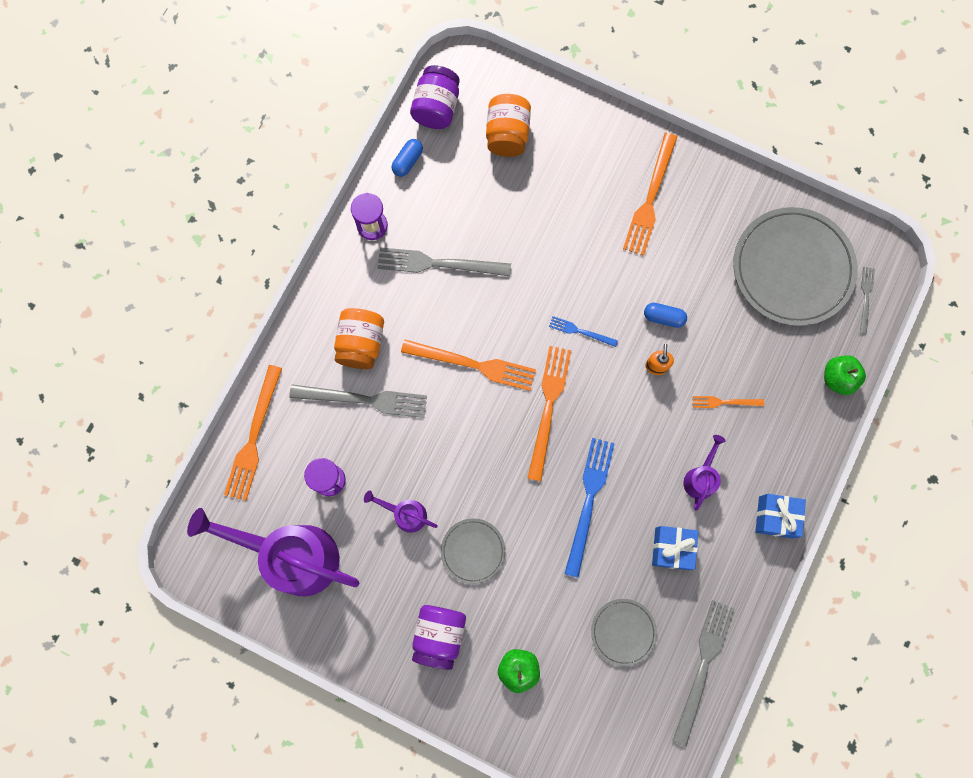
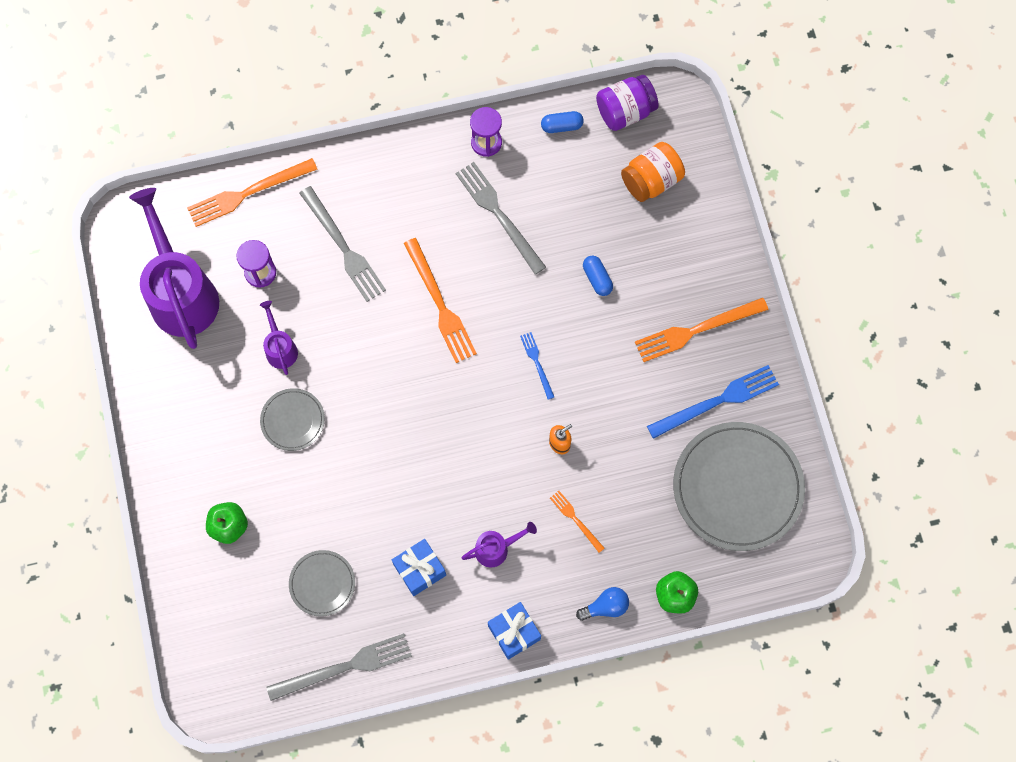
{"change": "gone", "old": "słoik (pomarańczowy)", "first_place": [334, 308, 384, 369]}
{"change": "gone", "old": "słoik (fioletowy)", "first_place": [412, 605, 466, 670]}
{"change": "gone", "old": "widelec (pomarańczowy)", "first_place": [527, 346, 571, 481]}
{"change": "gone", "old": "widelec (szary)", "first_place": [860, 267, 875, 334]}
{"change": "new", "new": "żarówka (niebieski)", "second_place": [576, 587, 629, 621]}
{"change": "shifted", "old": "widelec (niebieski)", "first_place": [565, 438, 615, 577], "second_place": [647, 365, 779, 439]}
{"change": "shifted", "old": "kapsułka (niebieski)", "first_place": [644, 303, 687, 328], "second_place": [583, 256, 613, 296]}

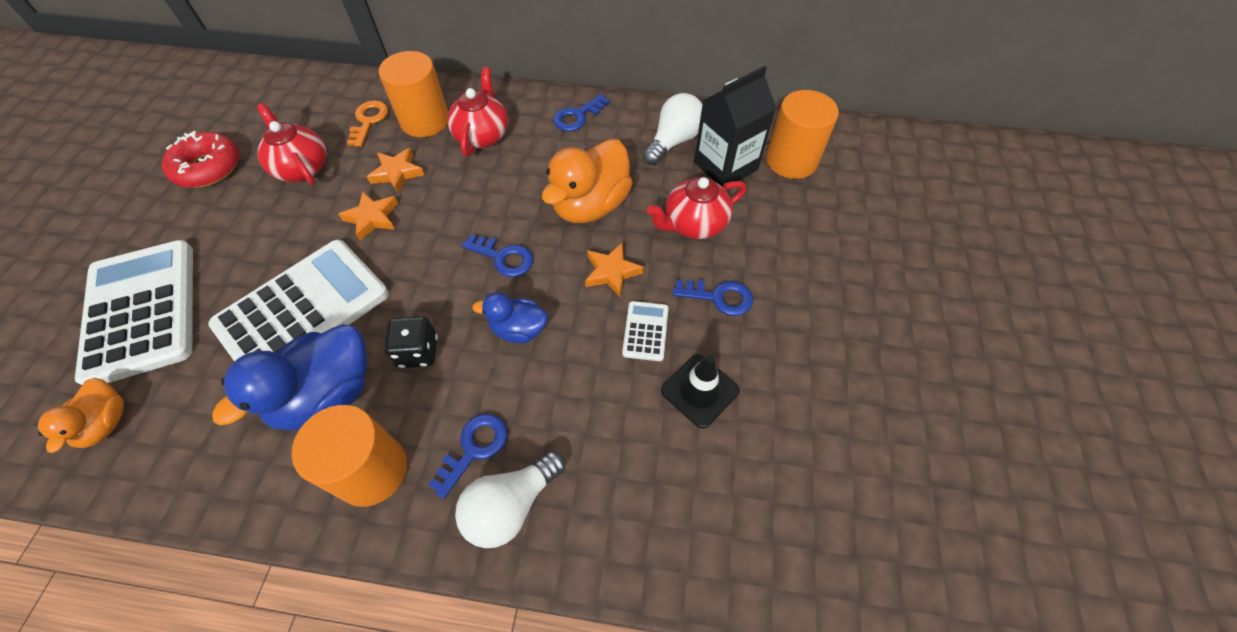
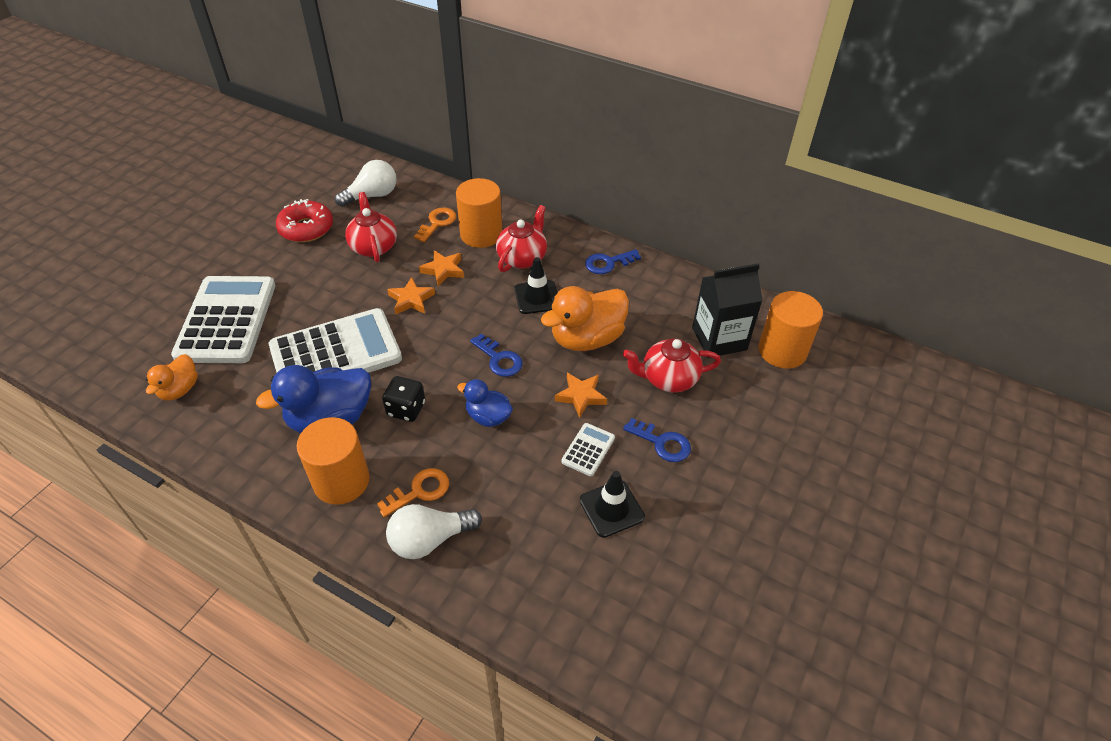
{"change": "new", "new": "pachołek (czarny)", "second_place": [514, 257, 558, 314]}
{"change": "shifted", "old": "żarówka (biały)", "first_place": [643, 93, 703, 165], "second_place": [335, 160, 397, 207]}
{"change": "repainted", "old": "klucz (niebieski)", "new": "klucz (pomarańczowy)", "first_place": [428, 414, 507, 499], "second_place": [377, 468, 449, 518]}

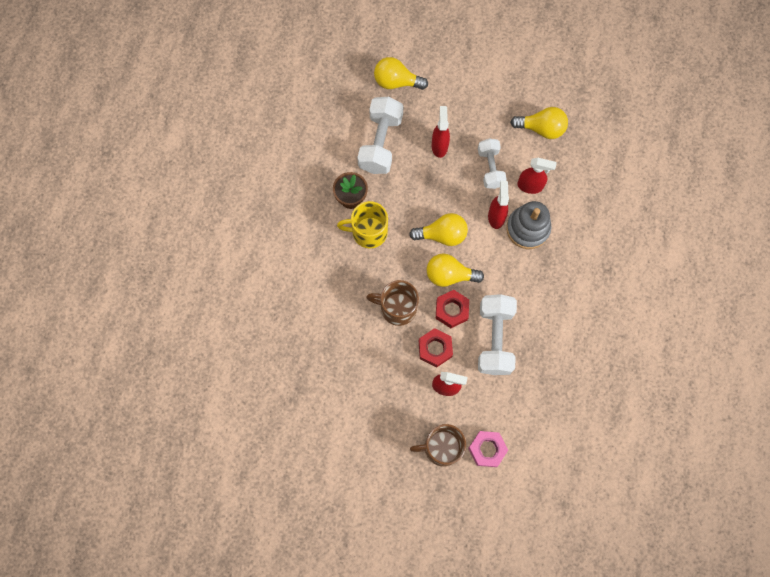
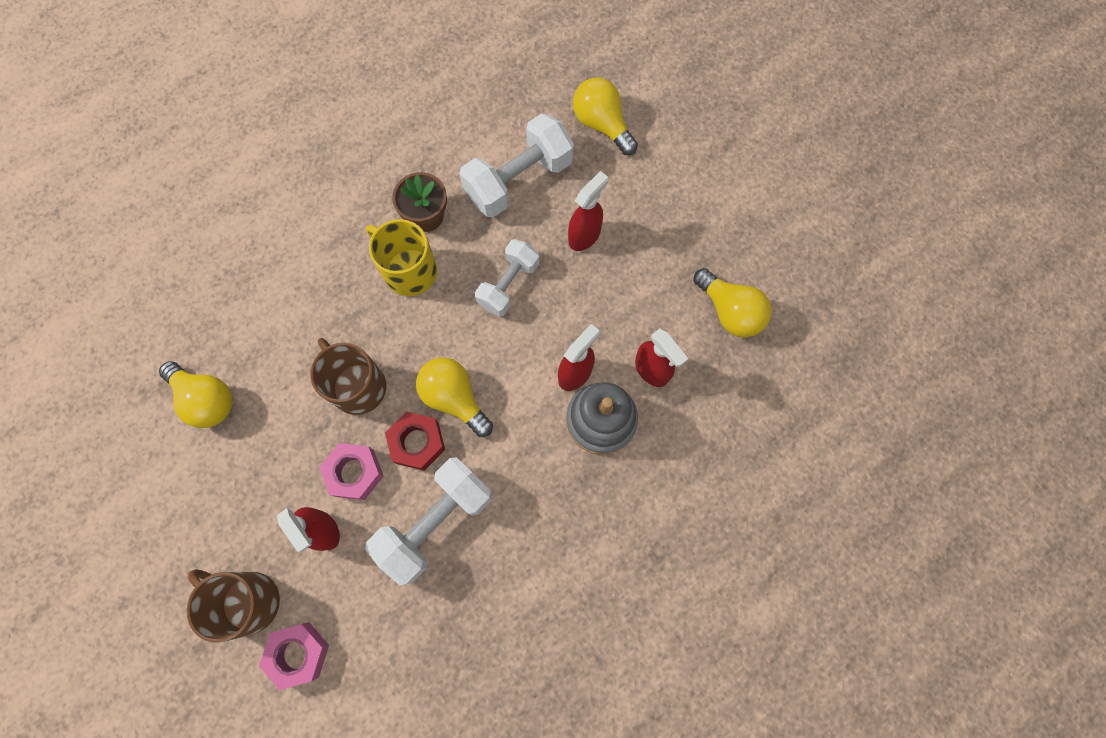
{"change": "shifted", "old": "żarówka (żółty)", "first_place": [409, 213, 468, 246], "second_place": [159, 361, 233, 428]}
{"change": "shifted", "old": "hantel (biały)", "first_place": [478, 138, 507, 189], "second_place": [475, 239, 539, 317]}
{"change": "repainted", "old": "nakrętka (czerwony)", "new": "nakrętka (różowy)", "first_place": [419, 328, 453, 367], "second_place": [319, 443, 384, 500]}

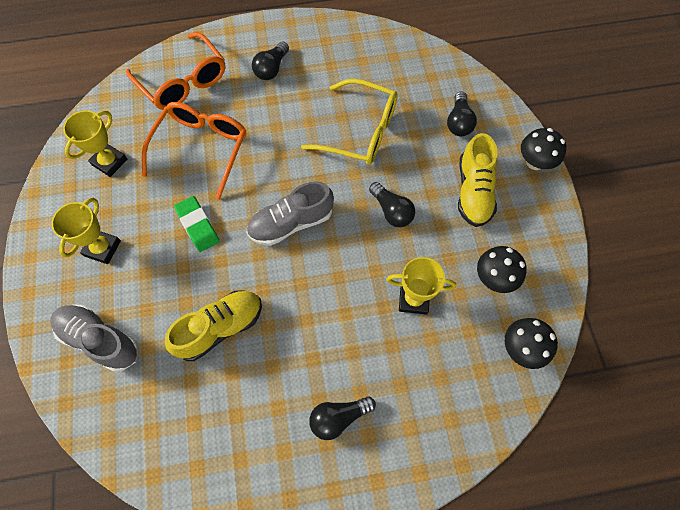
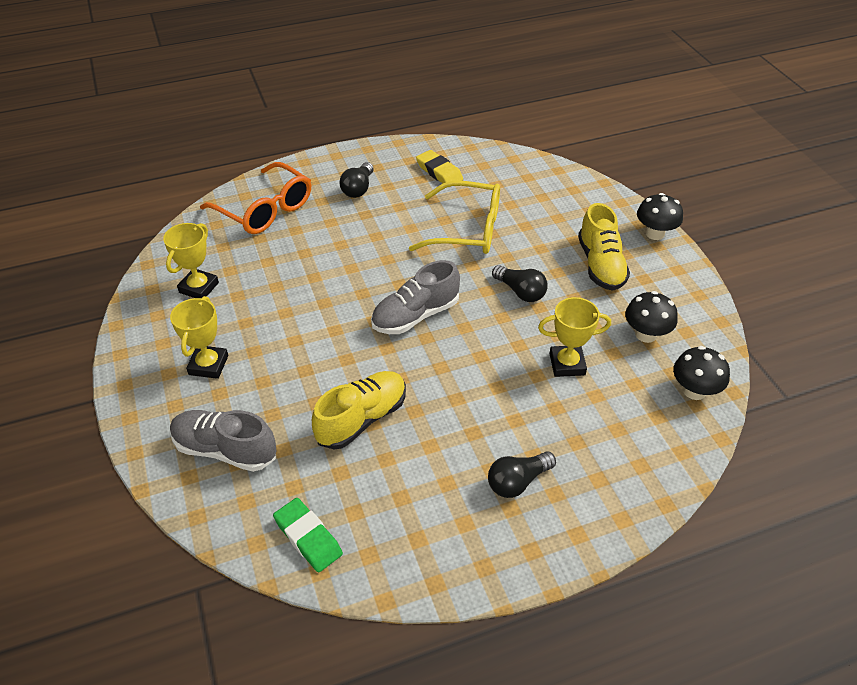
{"change": "gone", "old": "okulary (pomarańczowy)", "first_place": [142, 102, 246, 200]}
{"change": "gone", "old": "żarówka (czarny)", "first_place": [447, 91, 477, 136]}
{"change": "new", "new": "gumka do mazania (żółty)", "second_place": [416, 150, 463, 184]}
{"change": "shifted", "old": "gumka do mazania (zielony)", "first_place": [174, 196, 219, 252], "second_place": [273, 498, 343, 572]}

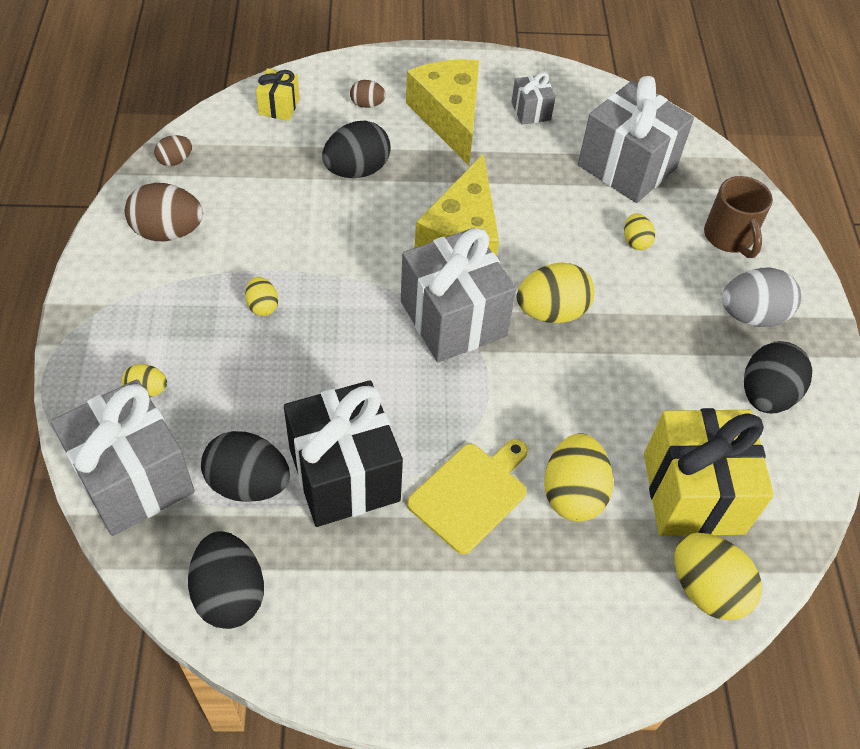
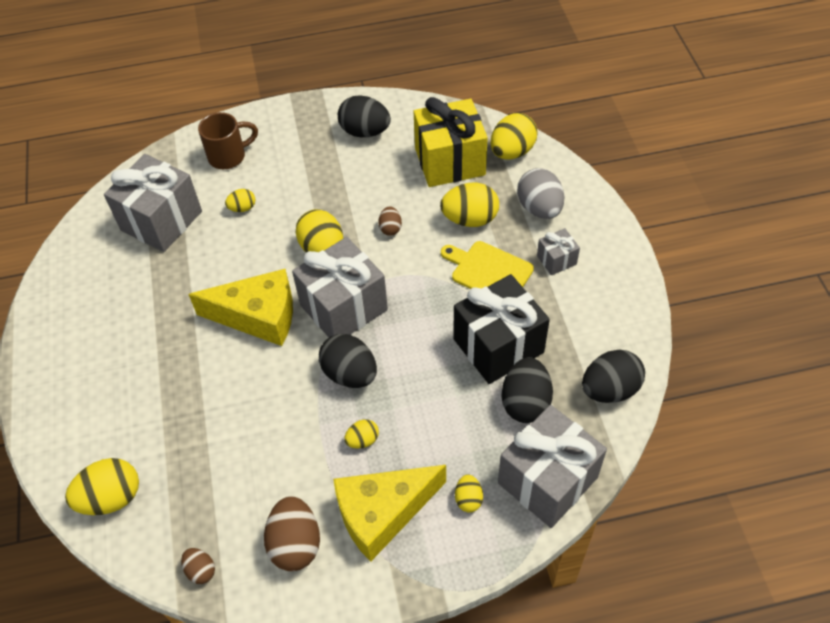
{"change": "shifted", "old": "jajko (czarny)", "first_place": [322, 121, 391, 178], "second_place": [319, 334, 377, 388]}
{"change": "shifted", "old": "jajko (brązowy)", "first_place": [350, 80, 386, 108], "second_place": [378, 206, 402, 236]}
{"change": "shifted", "old": "ser (żółty)", "first_place": [406, 59, 479, 165], "second_place": [333, 465, 446, 562]}
{"change": "shifted", "old": "prezent (szary)", "first_place": [511, 72, 556, 125], "second_place": [537, 228, 580, 275]}
{"change": "shifted", "old": "jajko (szary)", "first_place": [722, 268, 801, 327], "second_place": [517, 168, 564, 219]}
{"change": "swapped", "old": "prezent (żółty)", "new": "jajko (żółty)", "first_place": [256, 68, 300, 121], "second_place": [65, 458, 139, 515]}

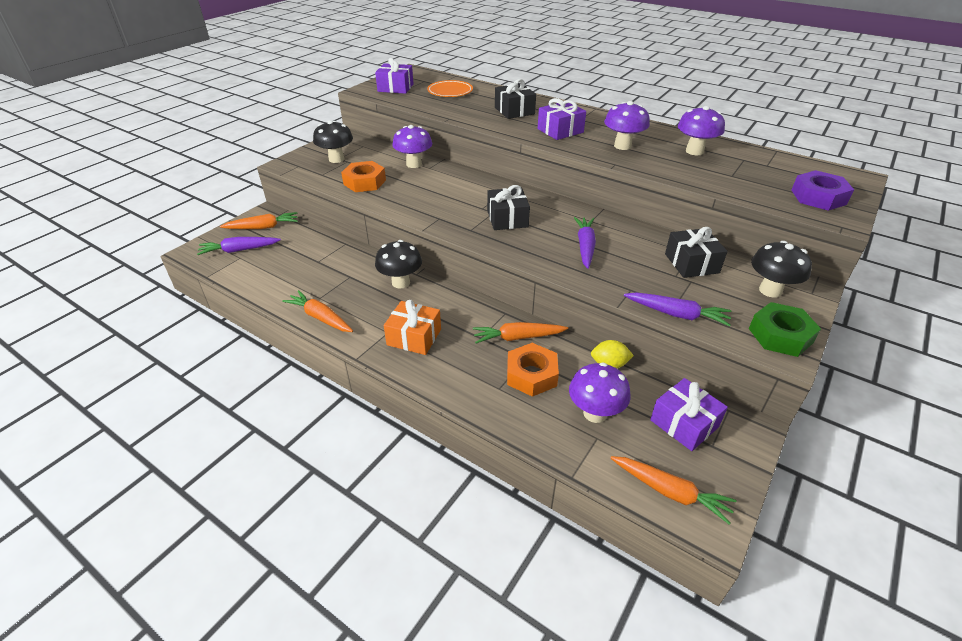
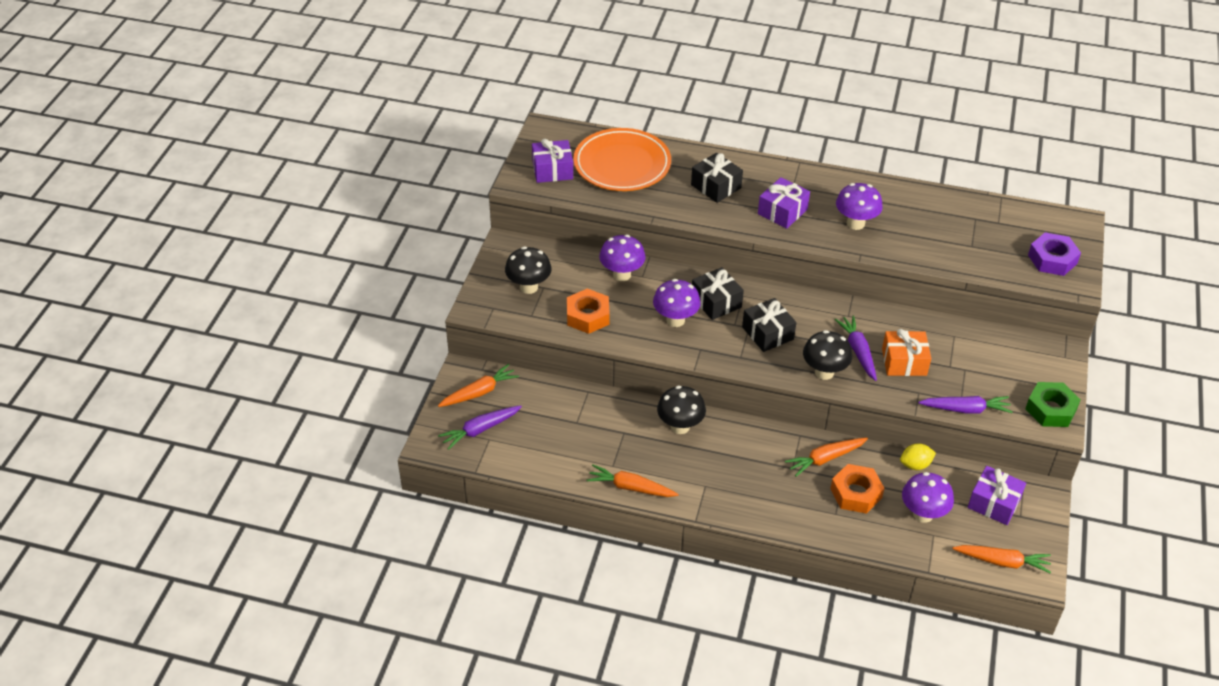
{"change": "shifted", "old": "prezent (pomarańczowy)", "first_place": [384, 300, 441, 355], "second_place": [882, 329, 931, 376]}
{"change": "shifted", "old": "prezent (czarny)", "first_place": [665, 227, 728, 278], "second_place": [692, 267, 744, 320]}
{"change": "shifted", "old": "grzyb (fioletowy)", "first_place": [678, 106, 725, 155], "second_place": [653, 279, 701, 327]}
{"change": "shifted", "old": "grzyb (czarny)", "first_place": [751, 241, 812, 298], "second_place": [803, 330, 852, 380]}
{"change": "scaled", "old": "talerz (pomarańczowy)", "first_place": [427, 80, 473, 97], "second_place": [573, 128, 671, 191], "factor": 1.74}

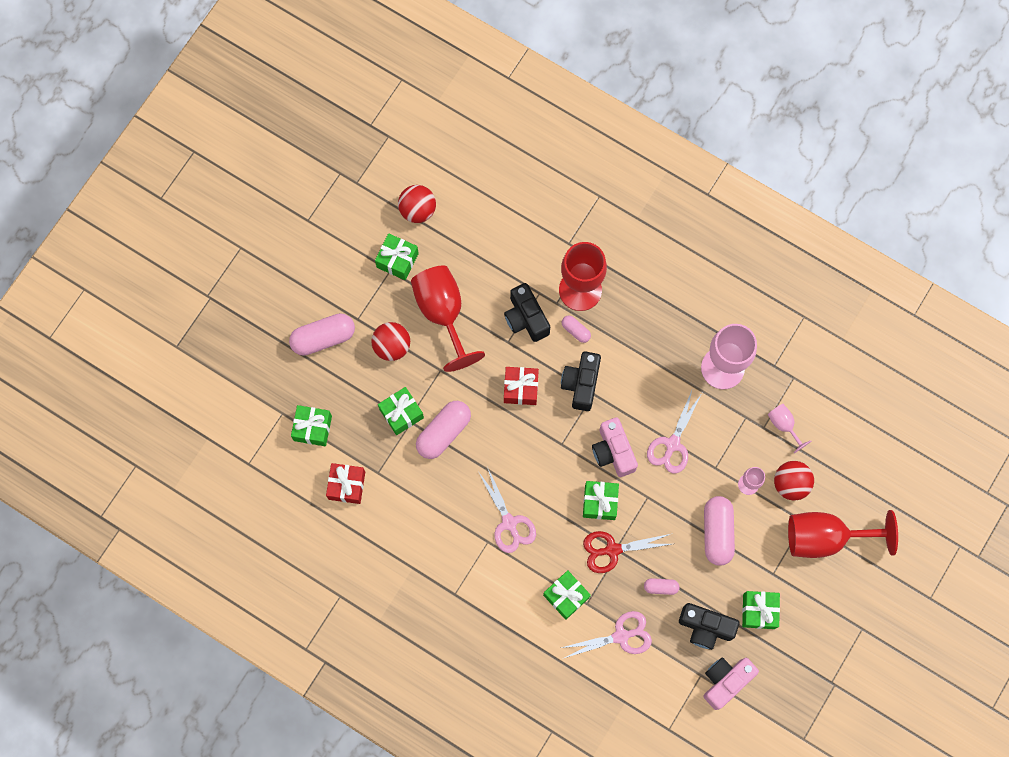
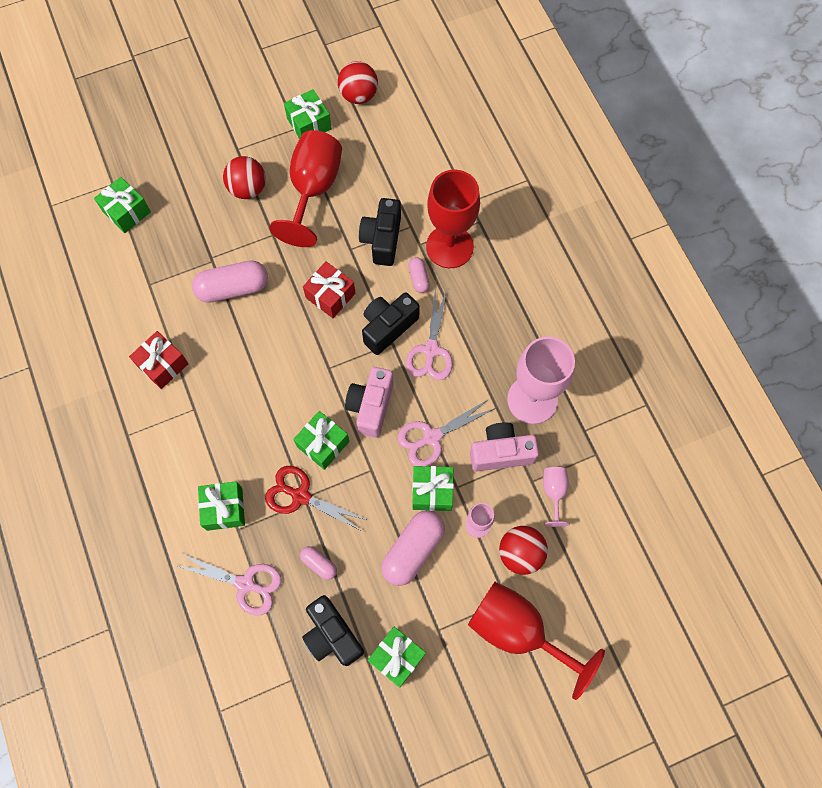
{"change": "gone", "old": "kapsułka (różowy)", "first_place": [289, 313, 355, 356]}
{"change": "shifted", "old": "prezent (czerwony)", "first_place": [326, 463, 365, 504], "second_place": [129, 331, 189, 389]}
{"change": "shifted", "old": "prezent (zielony)", "first_place": [378, 387, 424, 435], "second_place": [412, 466, 454, 511]}
{"change": "shifted", "old": "nożyczki (różowy)", "first_place": [479, 469, 536, 553], "second_place": [406, 287, 453, 380]}
{"change": "shifted", "old": "aparat fotograficzny (różowy)", "first_place": [704, 657, 759, 710], "second_place": [470, 422, 539, 472]}

